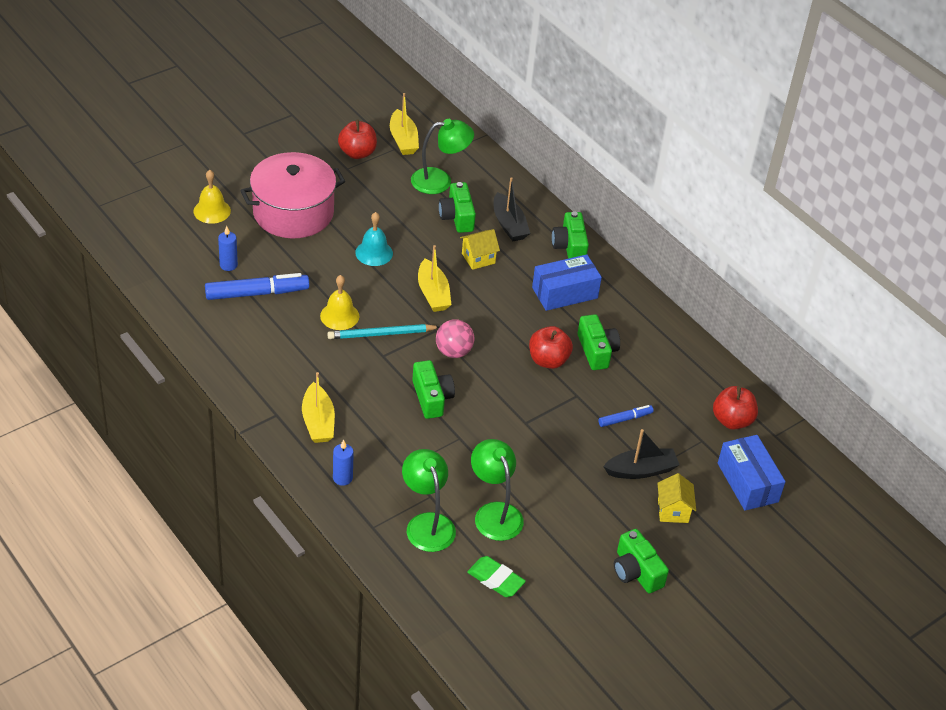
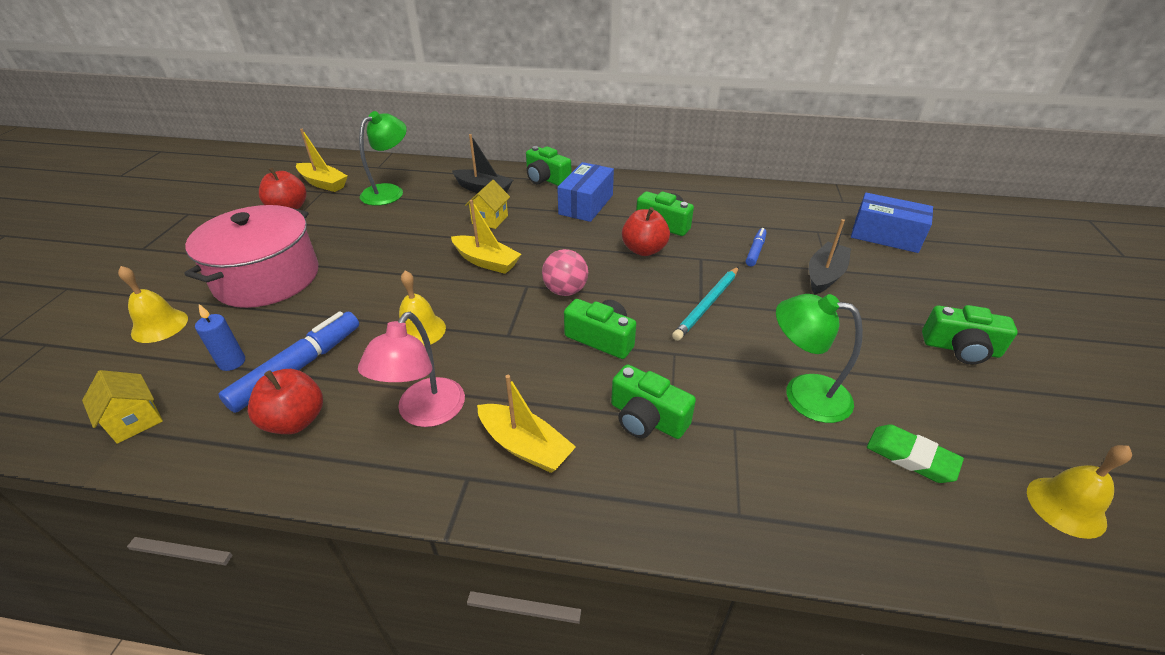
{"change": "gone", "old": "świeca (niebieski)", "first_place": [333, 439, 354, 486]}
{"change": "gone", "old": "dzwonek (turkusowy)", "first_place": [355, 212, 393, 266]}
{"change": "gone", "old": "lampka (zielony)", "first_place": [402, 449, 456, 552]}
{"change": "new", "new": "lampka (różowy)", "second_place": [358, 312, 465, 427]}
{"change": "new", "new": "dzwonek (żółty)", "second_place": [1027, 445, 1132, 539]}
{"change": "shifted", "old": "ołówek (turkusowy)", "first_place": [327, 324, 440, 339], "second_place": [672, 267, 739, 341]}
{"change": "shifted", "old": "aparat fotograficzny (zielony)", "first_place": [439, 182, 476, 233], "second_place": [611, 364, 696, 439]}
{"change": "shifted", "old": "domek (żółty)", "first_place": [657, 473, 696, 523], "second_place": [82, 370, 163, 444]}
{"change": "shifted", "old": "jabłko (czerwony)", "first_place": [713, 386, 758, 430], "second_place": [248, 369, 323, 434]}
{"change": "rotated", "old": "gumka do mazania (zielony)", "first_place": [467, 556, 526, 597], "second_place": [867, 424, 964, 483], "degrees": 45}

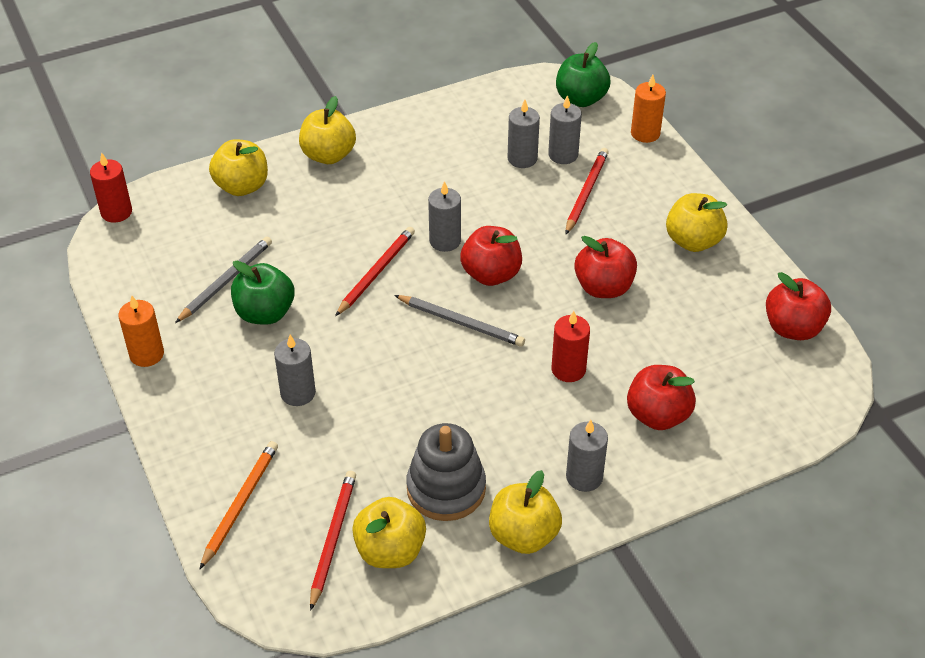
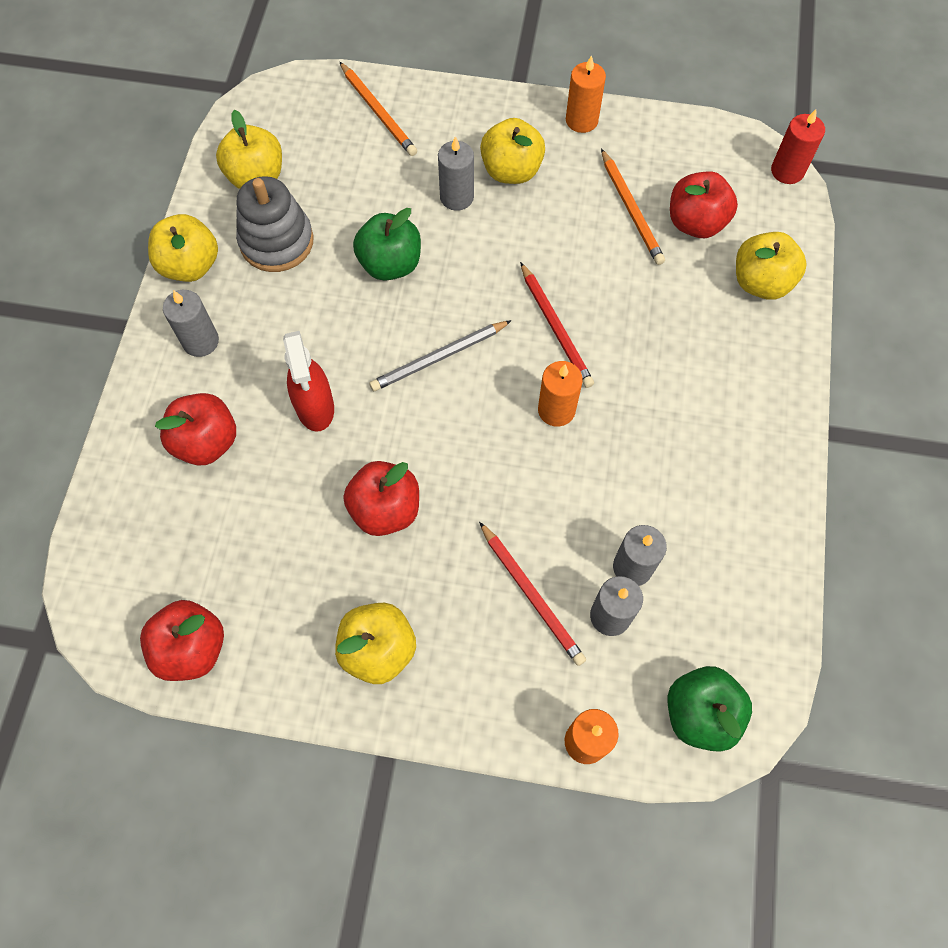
{"change": "gone", "old": "ołówek (czerwony)", "first_place": [310, 471, 356, 611]}
{"change": "shifted", "old": "jabłko (zielony)", "first_place": [231, 261, 295, 325], "second_place": [353, 208, 421, 281]}
{"change": "shifted", "old": "jabłko (żółty)", "first_place": [299, 96, 356, 164], "second_place": [480, 118, 545, 184]}
{"change": "shifted", "old": "jabłko (czerwony)", "first_place": [460, 226, 522, 286], "second_place": [670, 171, 738, 238]}
{"change": "swapped", "old": "świeca (czerwony)", "new": "spryskiwacz (czerwony)", "first_place": [551, 311, 590, 382], "second_place": [283, 331, 334, 432]}
{"change": "repainted", "old": "ołówek (szary)", "new": "ołówek (pomarańczowy)", "first_place": [175, 237, 272, 323], "second_place": [601, 149, 665, 265]}
{"change": "repainted", "old": "świeca (szary)", "new": "świeca (pomarańczowy)", "first_place": [428, 181, 461, 252], "second_place": [538, 361, 583, 427]}

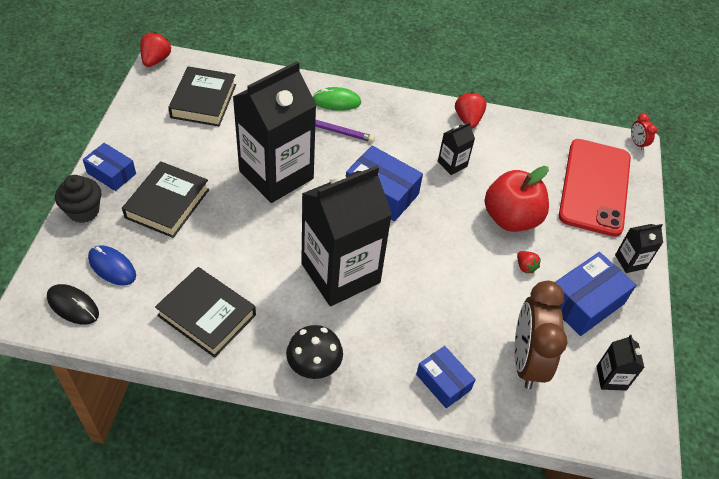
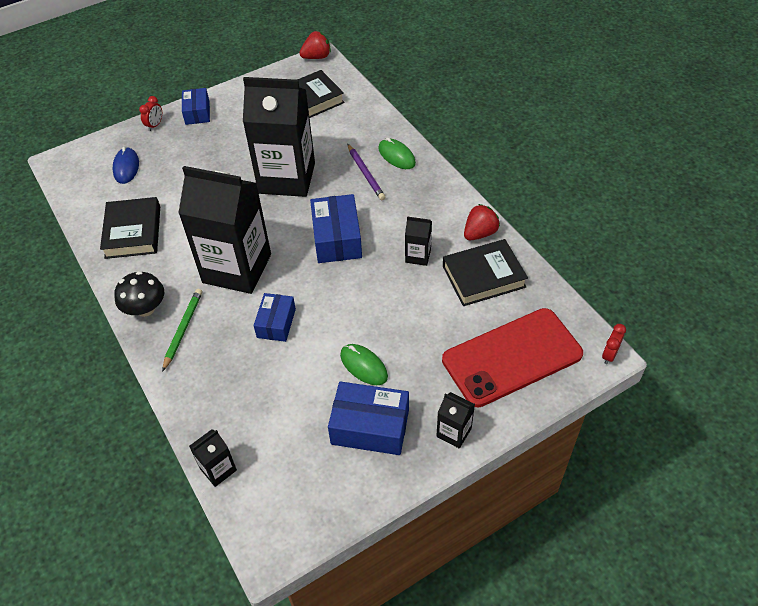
{"change": "gone", "old": "myszka (czarny)", "first_place": [47, 284, 99, 325]}
{"change": "gone", "old": "jabłko (czerwony)", "first_place": [485, 166, 549, 232]}
{"change": "gone", "old": "budzik (brązowy)", "first_place": [514, 281, 567, 389]}
{"change": "new", "new": "ołówek (zielony)", "second_place": [162, 289, 202, 372]}
{"change": "shifted", "old": "książka (czarny)", "first_place": [122, 161, 209, 238], "second_place": [443, 239, 528, 306]}
{"change": "shifted", "old": "pudełko (niebieski)", "first_place": [416, 346, 476, 408], "second_place": [254, 293, 296, 342]}
{"change": "shifted", "old": "karton mleka (czarny)", "first_place": [596, 335, 645, 391], "second_place": [189, 429, 237, 487]}
{"change": "swapped", "old": "muffinka (czarny)", "new": "budzik (czerwony)", "first_place": [55, 175, 101, 223], "second_place": [139, 96, 162, 131]}
{"change": "swapped", "old": "truskawka (czerwony)", "new": "myszka (zielony)", "first_place": [517, 251, 541, 274], "second_place": [340, 344, 388, 385]}

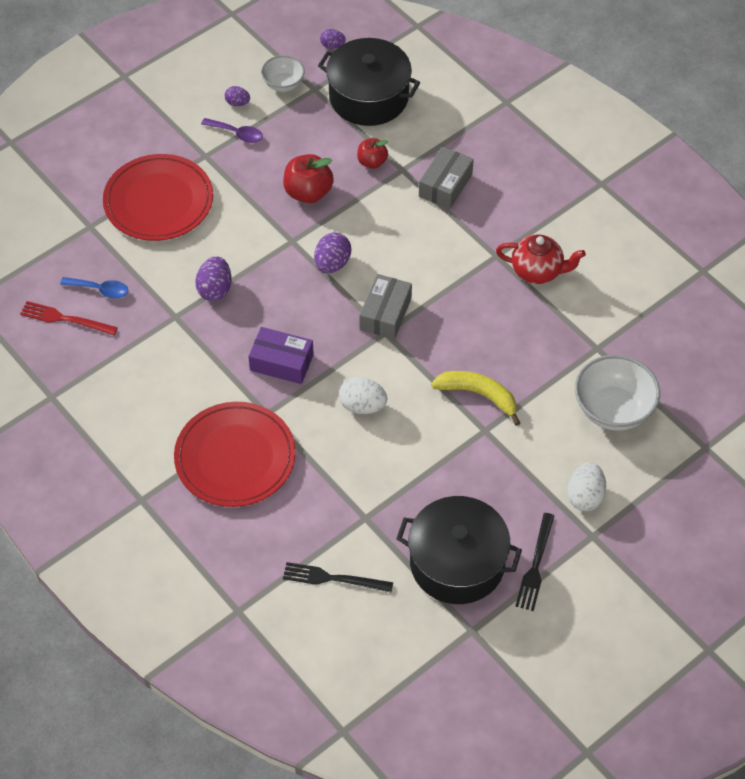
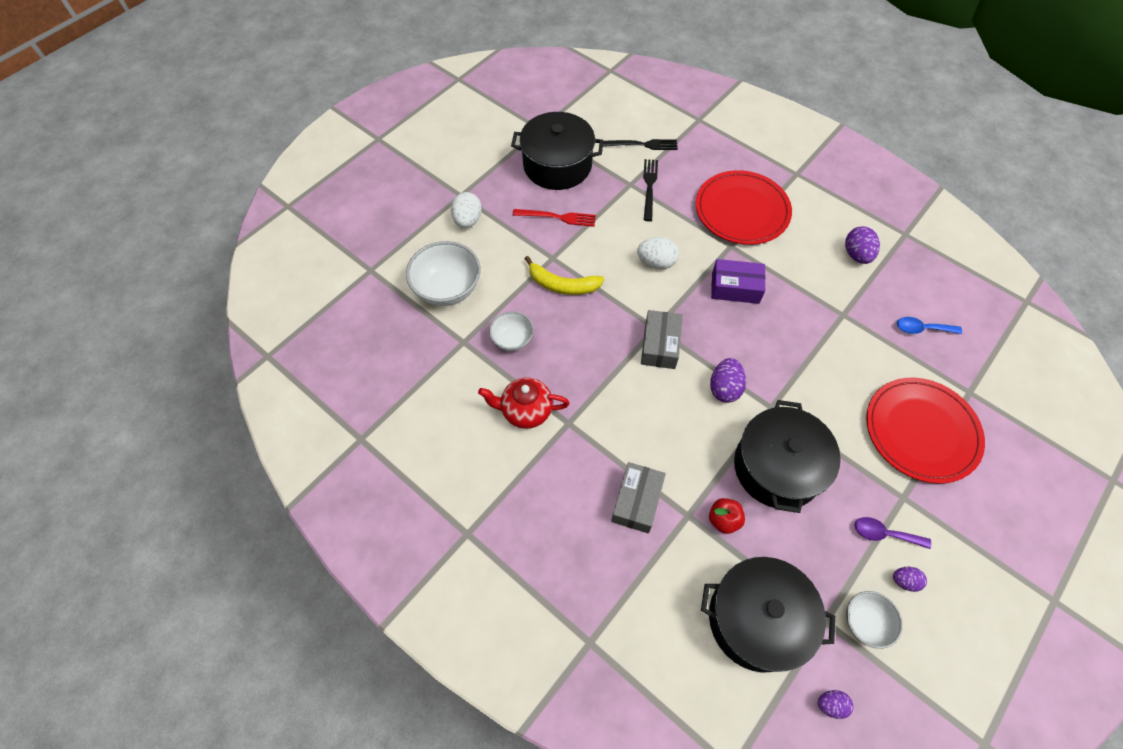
{"change": "new", "new": "miska (biały)", "second_place": [489, 311, 534, 351]}
{"change": "shifted", "old": "widelec (czerwony)", "first_place": [20, 301, 118, 335], "second_place": [513, 209, 596, 227]}
{"change": "shifted", "old": "jajko (fioletowy)", "first_place": [195, 257, 231, 301], "second_place": [845, 226, 880, 264]}
{"change": "shifted", "old": "widelec (czarny)", "first_place": [515, 513, 554, 611], "second_place": [643, 159, 658, 221]}
{"change": "swapped", "old": "jabłko (czerwony)", "new": "garnek (czarny)", "first_place": [283, 154, 334, 203], "second_place": [734, 400, 841, 513]}

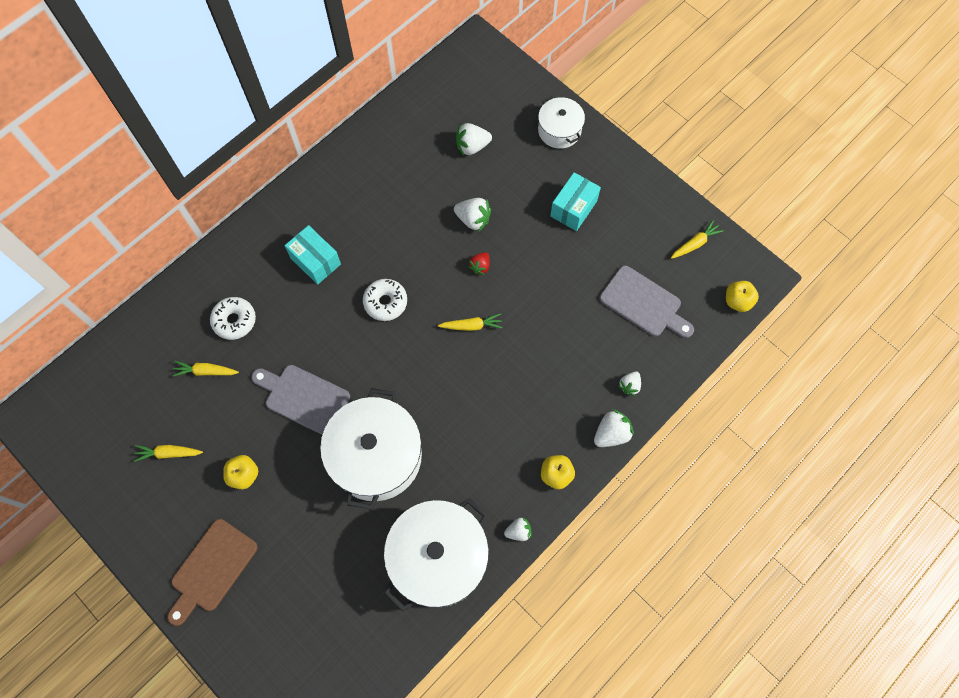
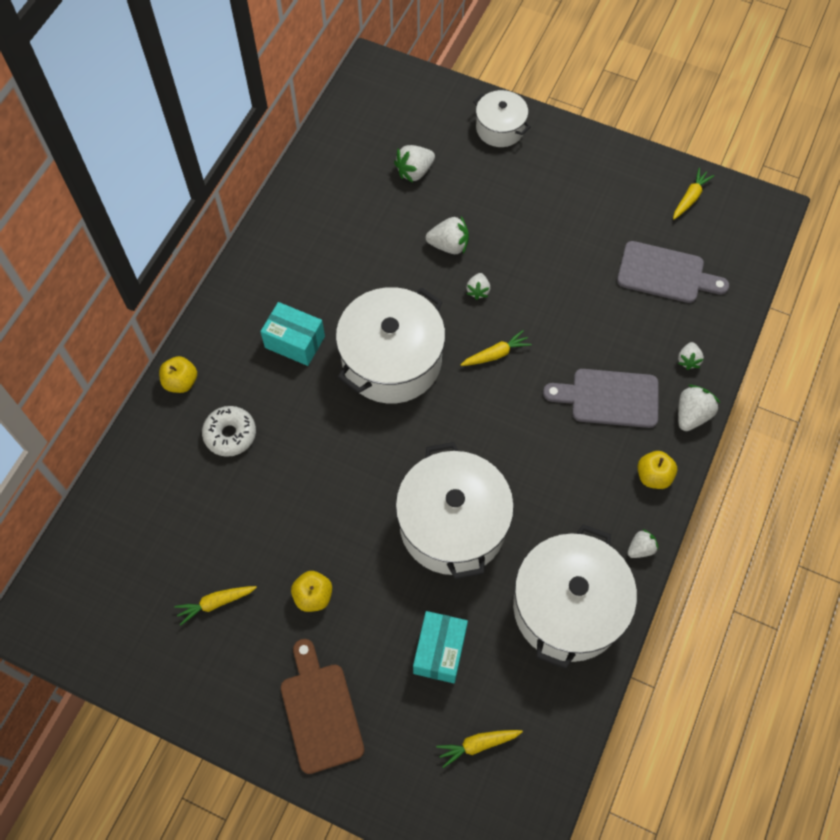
{"change": "shifted", "old": "marchewka (żółty)", "first_place": [172, 361, 239, 377], "second_place": [436, 730, 523, 768]}
{"change": "shifted", "old": "deska do krojenia (szary)", "first_place": [251, 365, 350, 435], "second_place": [543, 369, 659, 428]}
{"change": "shifted", "old": "pudełko (turkusowy)", "first_place": [550, 172, 601, 231], "second_place": [413, 611, 468, 683]}
{"change": "shifted", "old": "jabłko (żółty)", "first_place": [726, 281, 759, 312], "second_place": [159, 356, 197, 393]}
{"change": "swapped", "old": "donut (biały)", "new": "garnek (biały)", "first_place": [363, 279, 407, 321], "second_place": [336, 287, 445, 404]}
{"change": "repainted", "old": "truskawka (czerwony)", "new": "truskawka (biały)", "first_place": [468, 252, 490, 275], "second_place": [466, 273, 490, 300]}
{"change": "rotated", "old": "deska do krojenia (brązowy)", "first_place": [167, 519, 258, 626], "second_place": [281, 639, 364, 774], "degrees": 150}

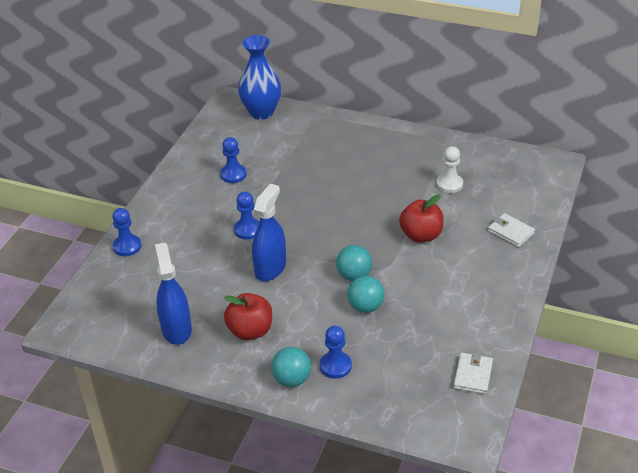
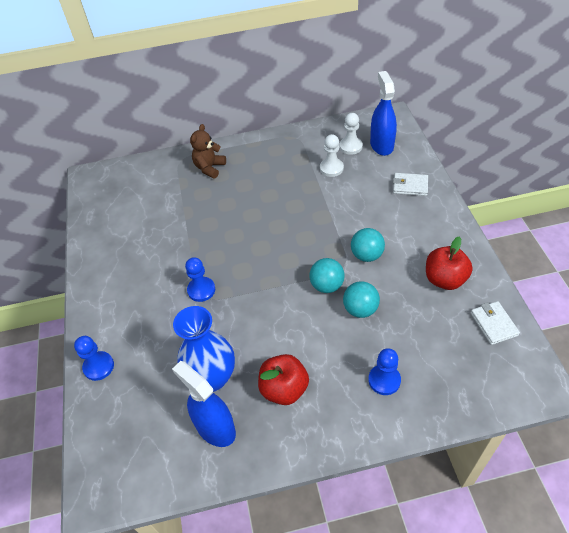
{"change": "gone", "old": "pionek (niebieski)", "first_place": [220, 137, 246, 183]}
{"change": "new", "new": "miś (brązowy)", "second_place": [190, 124, 226, 179]}
{"change": "new", "new": "pionek (biały)", "second_place": [339, 113, 363, 155]}
{"change": "shifted", "old": "wazon (niebieski)", "first_place": [238, 35, 281, 120], "second_place": [173, 306, 235, 392]}
{"change": "shifted", "old": "spryskiwacz (niebieski)", "first_place": [252, 184, 286, 281], "second_place": [370, 71, 397, 156]}
{"change": "shifted", "old": "piłka (turkusowy)", "first_place": [271, 347, 311, 387], "second_place": [351, 228, 385, 262]}
{"change": "shifted", "old": "jabłko (czerwony)", "first_place": [399, 195, 444, 243], "second_place": [426, 236, 473, 290]}

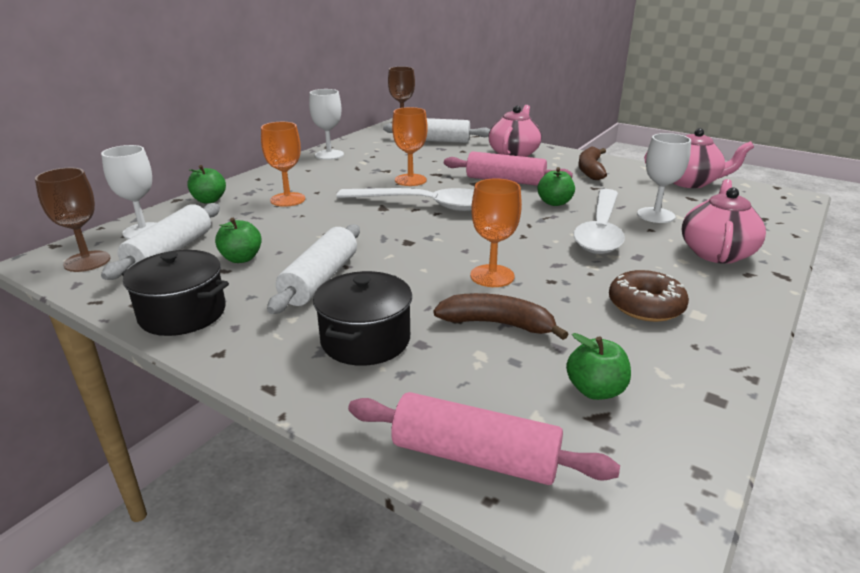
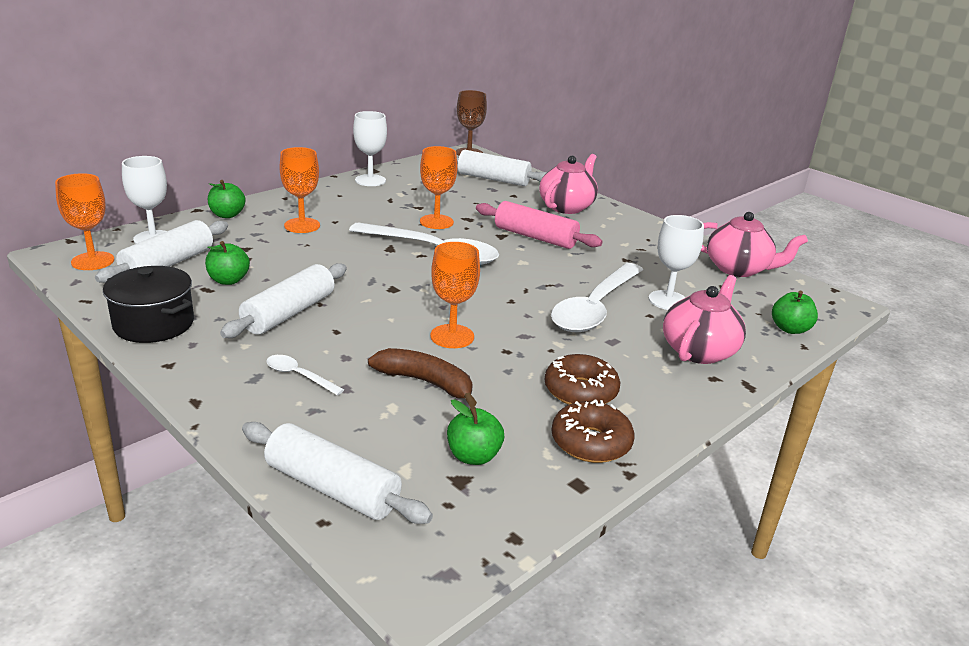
{"change": "gone", "old": "banan (brązowy)", "first_place": [578, 146, 607, 180]}
{"change": "new", "new": "donut (brązowy)", "second_place": [551, 400, 635, 463]}
{"change": "shifted", "old": "jabłko (zielony)", "first_place": [538, 167, 575, 206], "second_place": [772, 291, 818, 334]}
{"change": "swapped", "old": "garnek (czarny)", "new": "łyżka (biały)", "first_place": [313, 271, 412, 366], "second_place": [266, 355, 344, 396]}
{"change": "repainted", "old": "kielich (brązowy)", "new": "kielich (pomarańczowy)", "first_place": [35, 168, 110, 272], "second_place": [55, 173, 114, 270]}
{"change": "repainted", "old": "wałek do ciasta (różowy)", "new": "wałek do ciasta (biały)", "first_place": [348, 392, 620, 485], "second_place": [242, 422, 433, 524]}

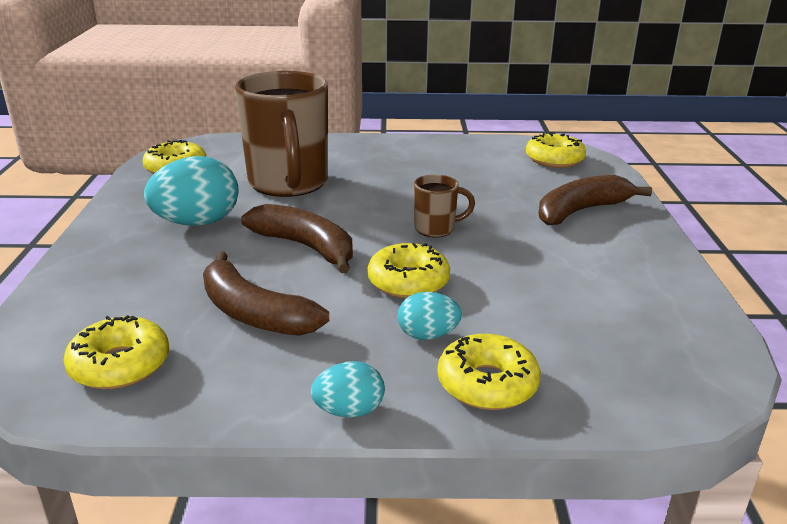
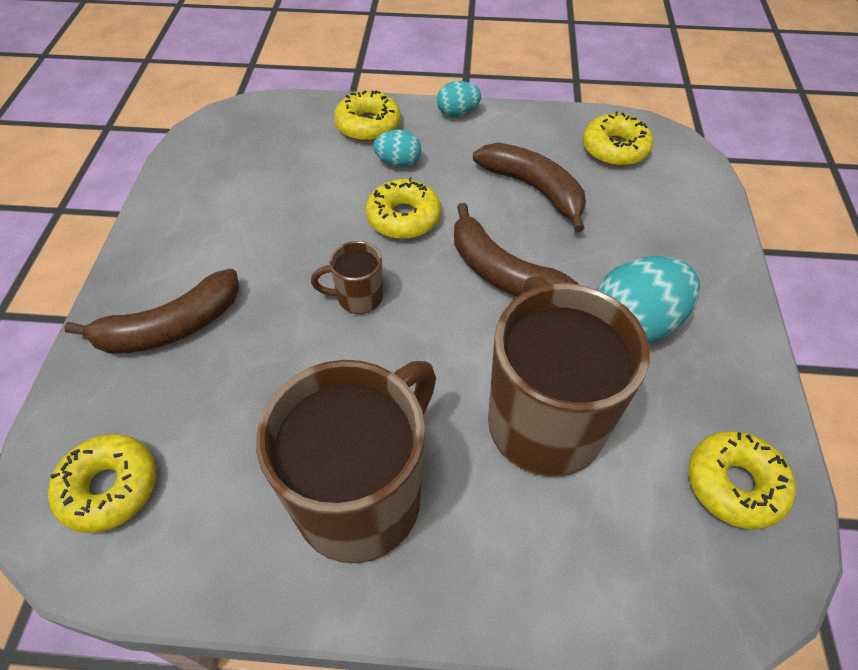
{"change": "new", "new": "kubek (brązowy)", "second_place": [256, 360, 436, 563]}

